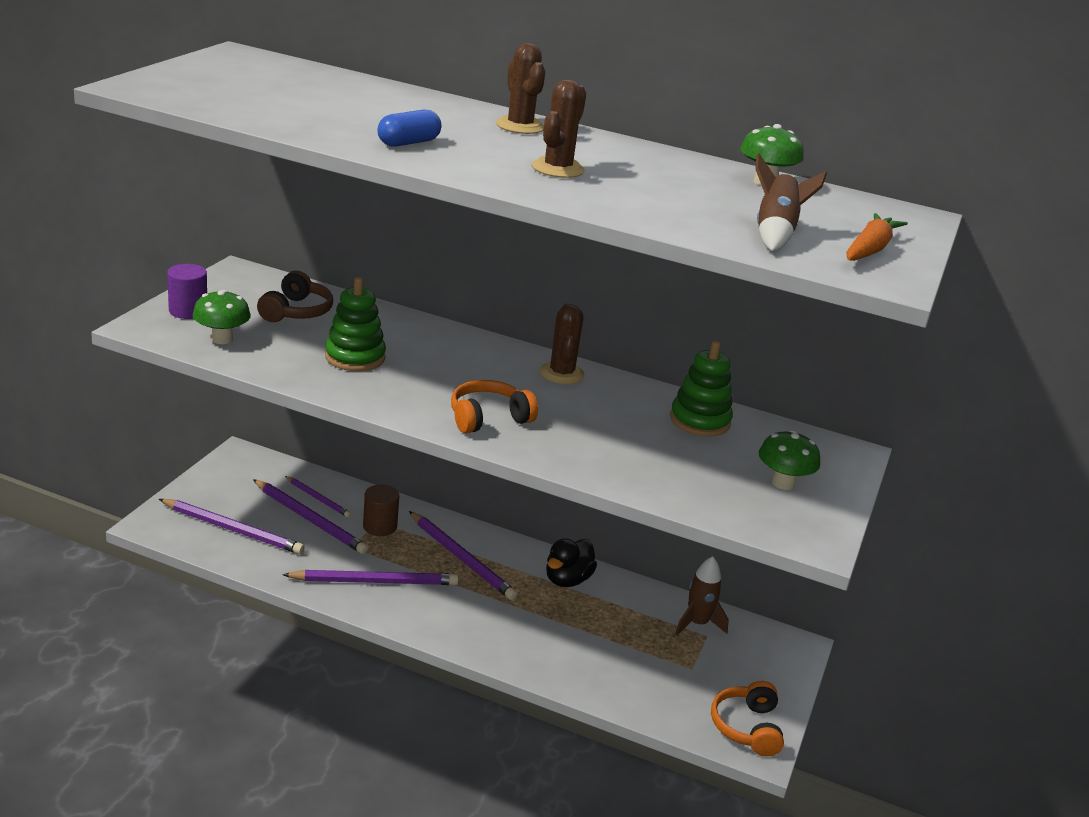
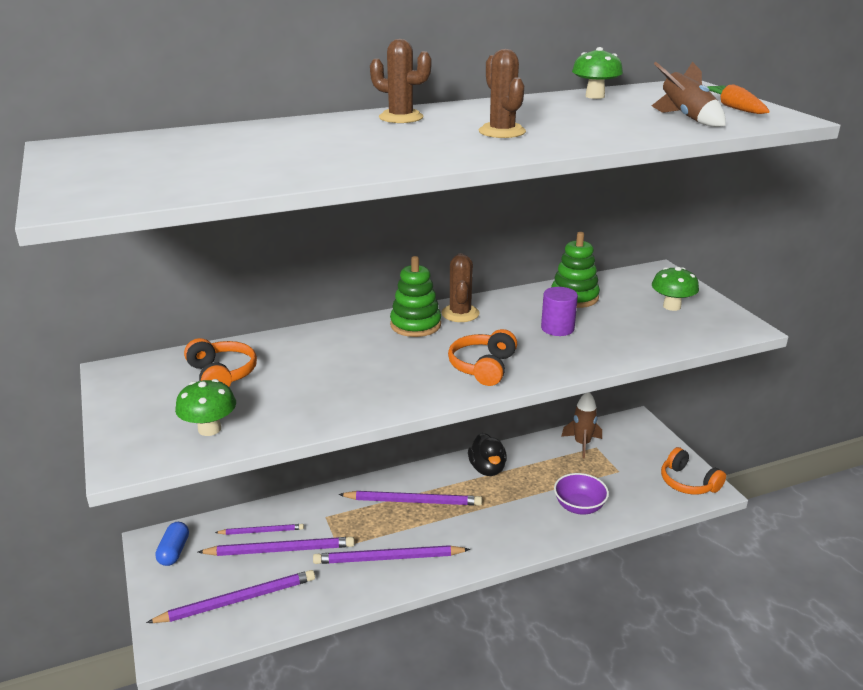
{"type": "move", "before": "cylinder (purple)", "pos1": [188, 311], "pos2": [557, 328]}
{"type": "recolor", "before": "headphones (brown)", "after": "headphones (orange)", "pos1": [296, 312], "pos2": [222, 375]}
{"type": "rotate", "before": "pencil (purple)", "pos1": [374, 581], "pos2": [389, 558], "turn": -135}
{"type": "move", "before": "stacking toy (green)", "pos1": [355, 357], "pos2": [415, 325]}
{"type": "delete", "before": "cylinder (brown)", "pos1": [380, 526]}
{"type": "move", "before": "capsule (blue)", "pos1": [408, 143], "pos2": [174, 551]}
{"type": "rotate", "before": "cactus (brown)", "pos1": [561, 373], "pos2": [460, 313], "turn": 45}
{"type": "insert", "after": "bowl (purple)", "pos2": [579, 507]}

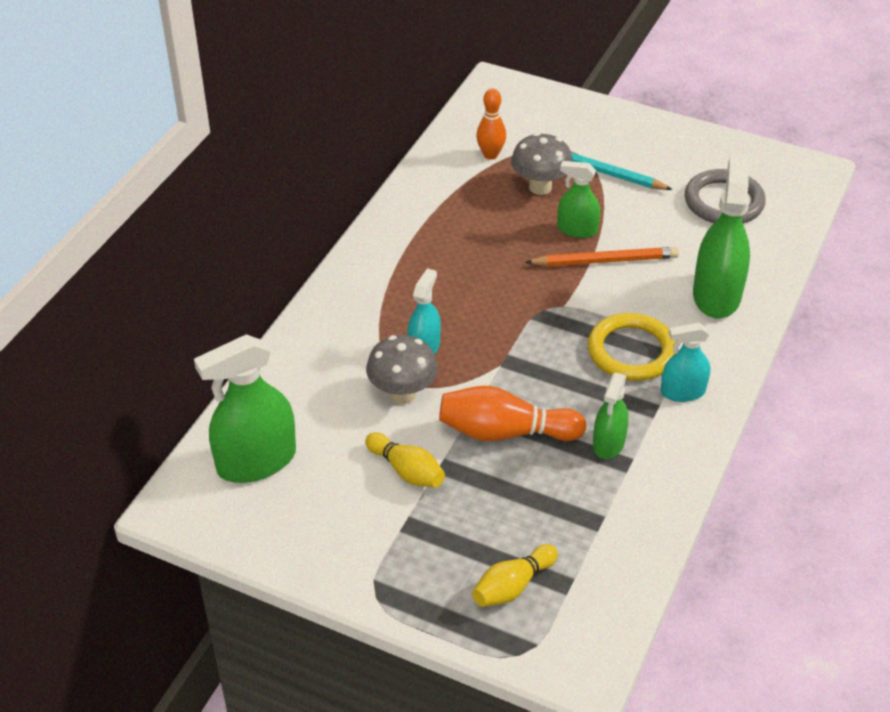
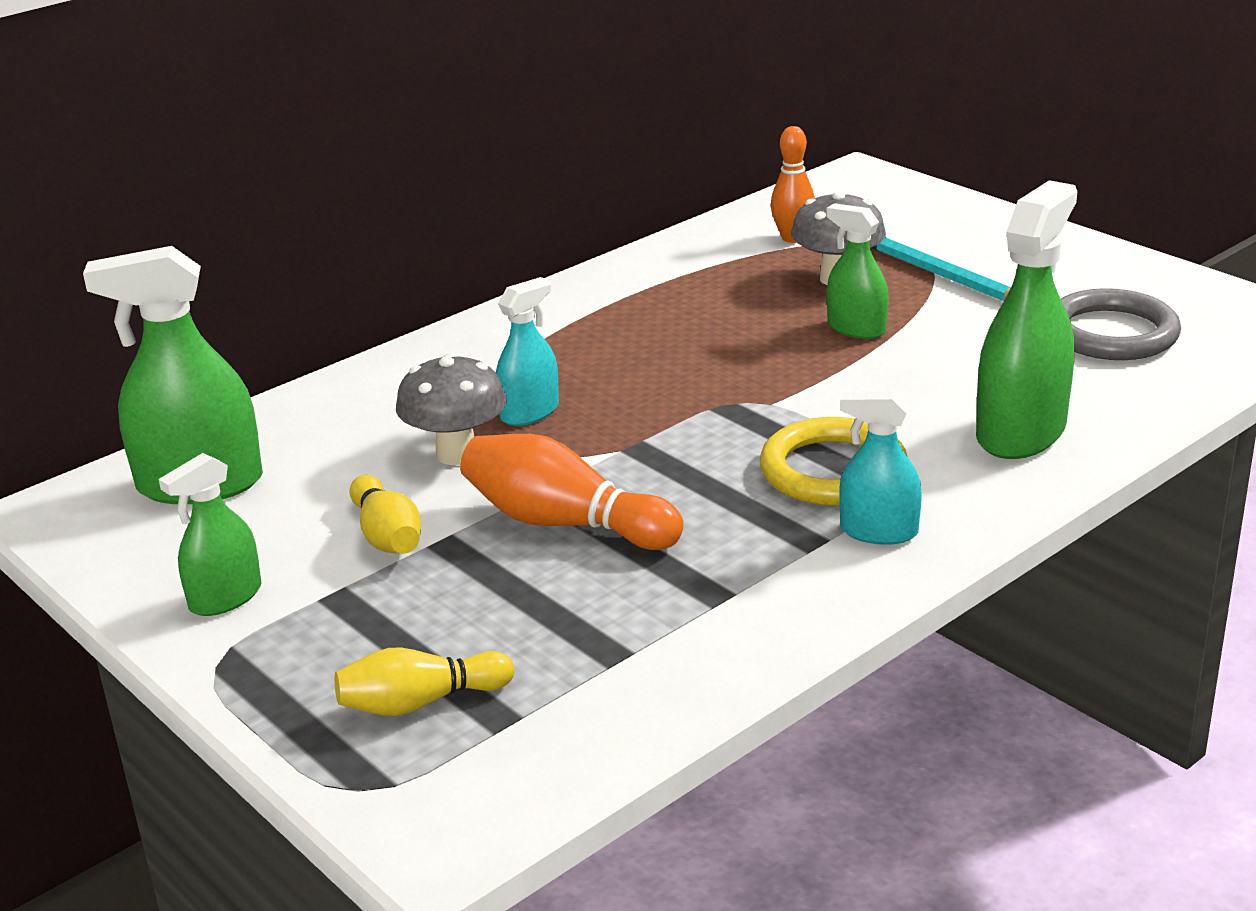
{"type": "delete", "before": "pencil (orange)", "pos1": [605, 261]}
{"type": "move", "before": "spray bottle (green)", "pos1": [608, 443], "pos2": [225, 598]}

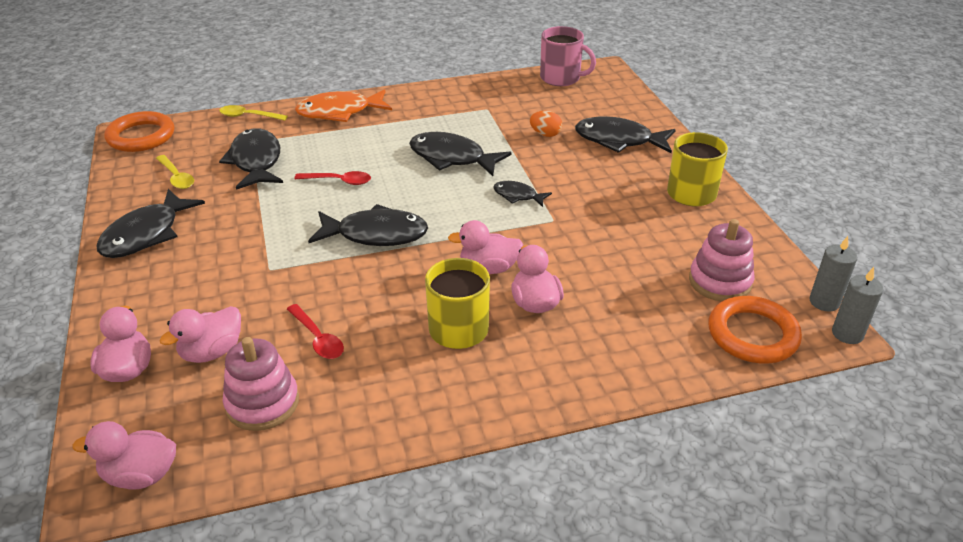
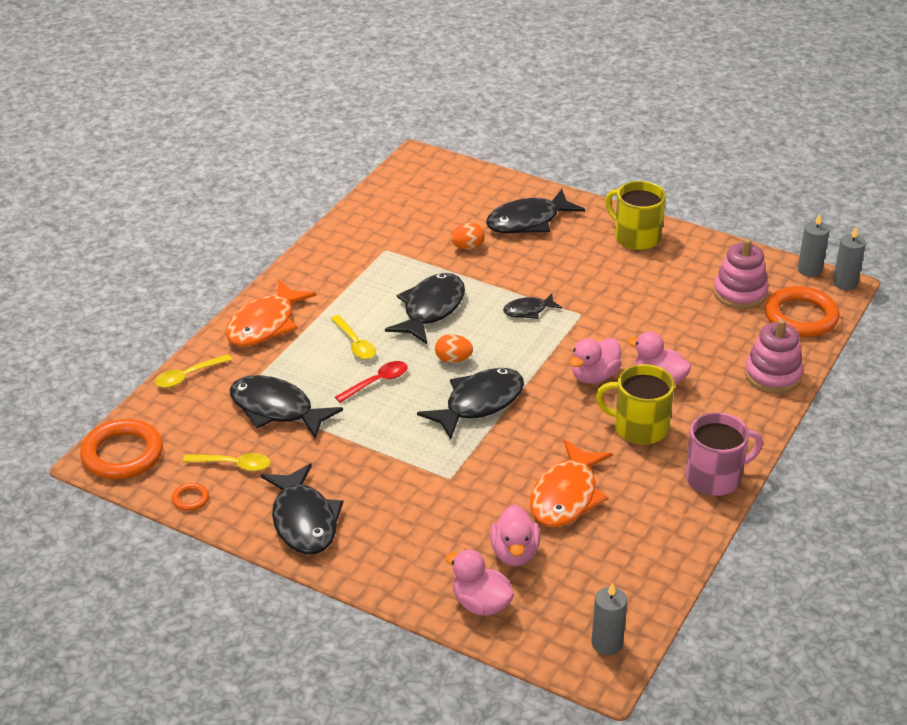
{"type": "replace", "before": "duck (pink)", "after": "candle (grey)", "pos1": [141, 475], "pos2": [607, 643]}
{"type": "move", "before": "stacking toy (pink)", "pos1": [262, 403], "pos2": [772, 375]}
{"type": "replace", "before": "spoon (red)", "after": "fish (orange)", "pos1": [318, 338], "pos2": [566, 496]}
{"type": "rotate", "before": "fish (black)", "pos1": [452, 158], "pos2": [431, 309], "turn": 135}
{"type": "move", "before": "mug (pink)", "pos1": [561, 78], "pos2": [715, 477]}
{"type": "insert", "after": "ring (orange)", "pos2": [190, 499]}
{"type": "insert", "after": "spoon (yellow)", "pos2": [355, 343]}
{"type": "insert", "after": "egg (orange)", "pos2": [453, 360]}

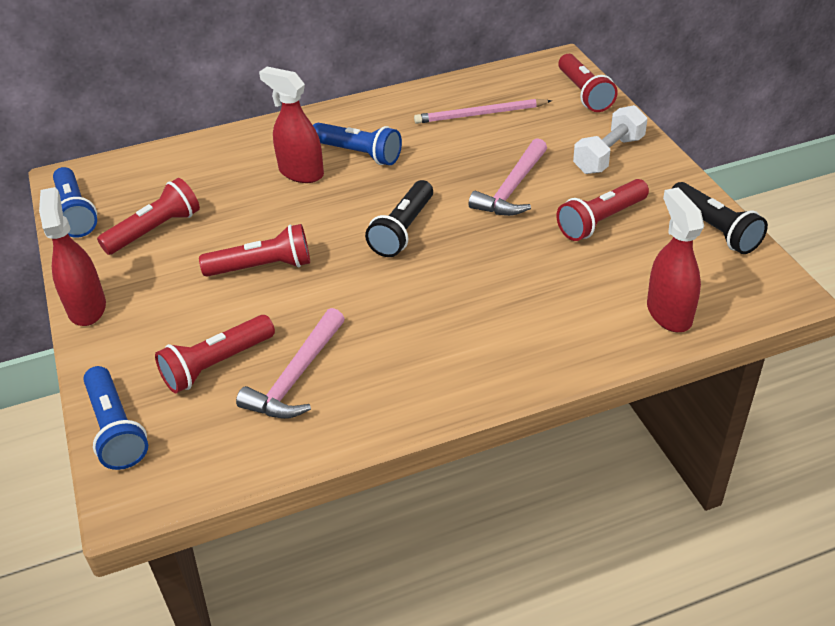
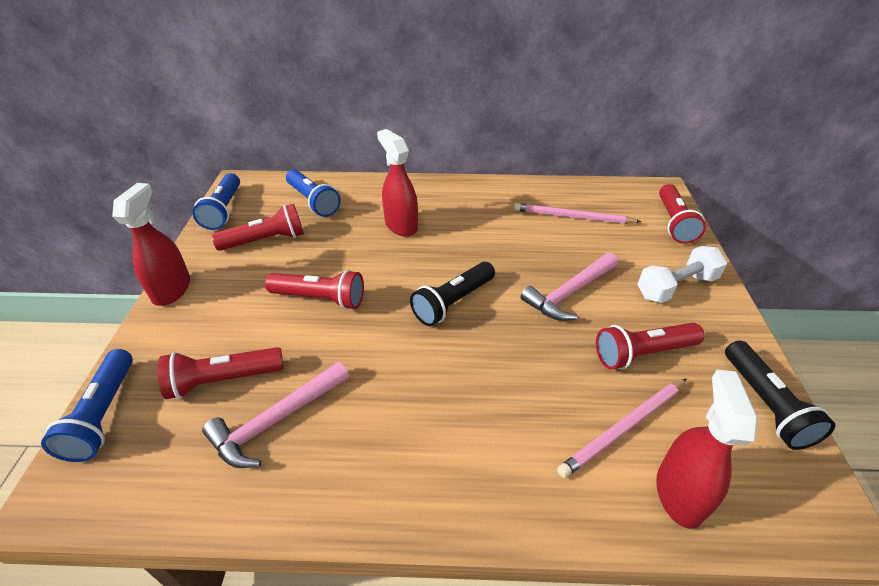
{"type": "move", "before": "flashlight (blue)", "pos1": [359, 154], "pos2": [313, 202]}
{"type": "insert", "after": "pencil (pink)", "pos2": [623, 428]}

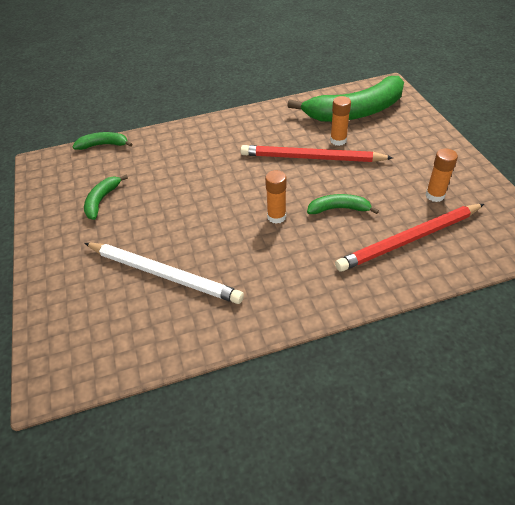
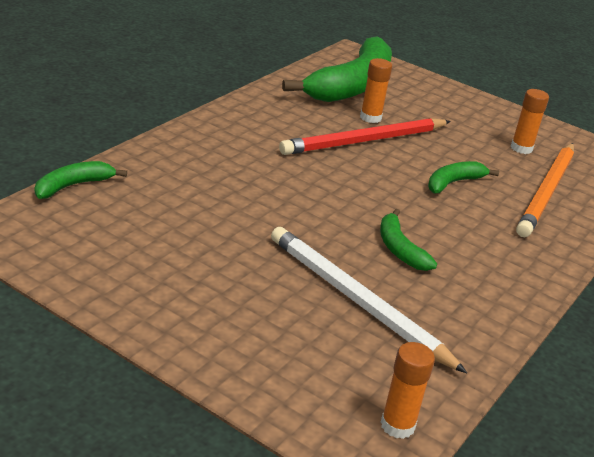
{"type": "move", "before": "banana (green)", "pos1": [102, 200], "pos2": [399, 249]}
{"type": "rotate", "before": "pencil (white)", "pos1": [164, 274], "pos2": [356, 301], "turn": -120}
{"type": "move", "before": "glue stick (orange)", "pos1": [276, 216], "pos2": [397, 425]}
{"type": "recolor", "before": "pencil (red)", "after": "pencil (orange)", "pos1": [409, 240], "pos2": [547, 192]}

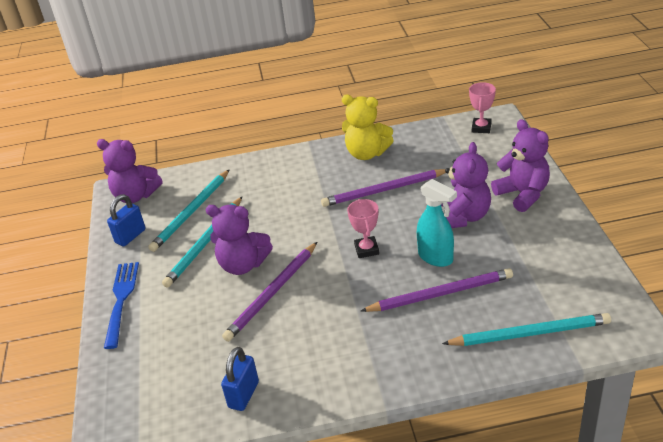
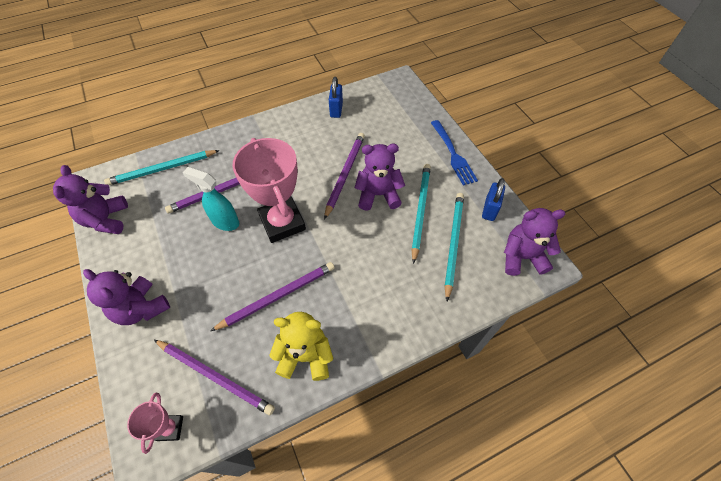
{"type": "resize", "before": "trophy (pink)", "pos1": [366, 249], "pos2": [282, 222], "scale": 2.11}
{"type": "move", "before": "teddy bear (purple)", "pos1": [463, 217], "pos2": [106, 219]}
{"type": "insert", "after": "pencil (purple)", "pos2": [215, 376]}

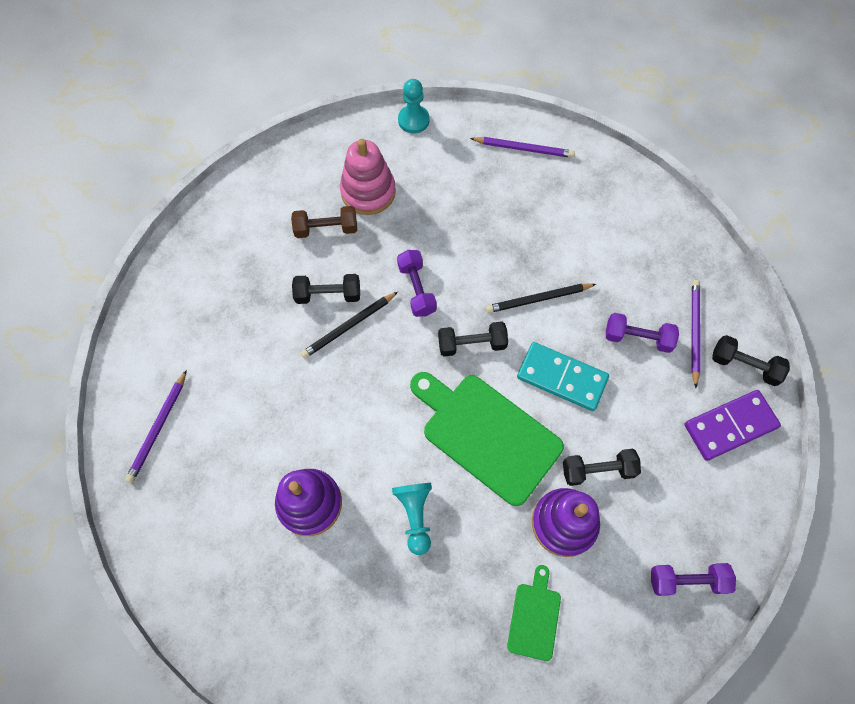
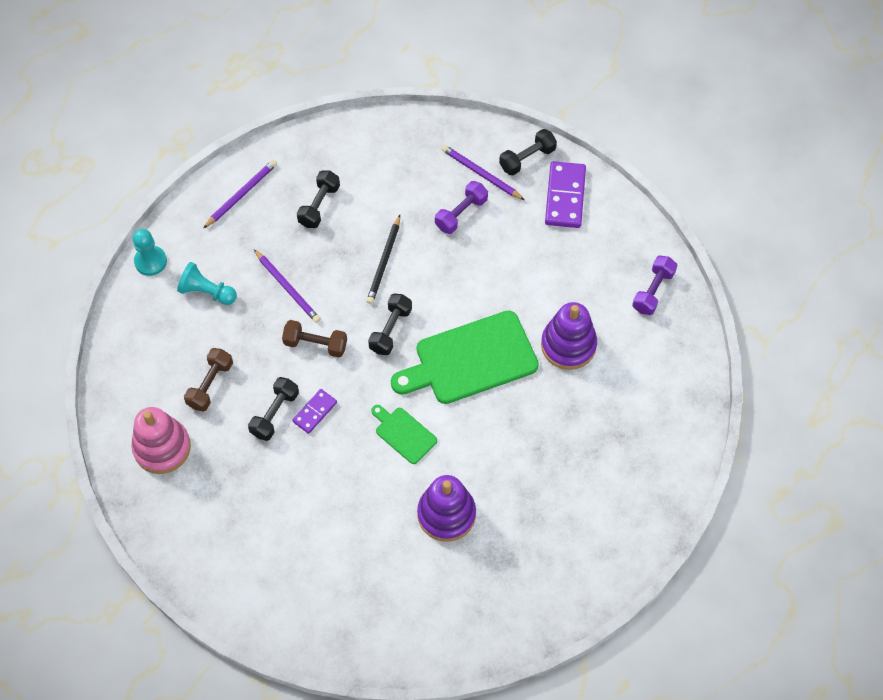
{"type": "move", "before": "pencil (purple)", "pos1": [158, 428], "pos2": [287, 288]}
{"type": "replace", "before": "pencil (black)", "after": "domino (purple)", "pos1": [349, 326], "pos2": [315, 412]}
{"type": "move", "before": "stacking toy (pink)", "pos1": [368, 192], "pos2": [162, 447]}
{"type": "move", "before": "pawn (turquoise)", "pos1": [415, 516], "pos2": [207, 292]}
{"type": "recolor", "before": "dumbbell (purple)", "after": "dumbbell (brown)", "pos1": [416, 289], "pos2": [315, 344]}
{"type": "move", "before": "cutting board (green)", "pos1": [534, 617], "pos2": [403, 433]}
{"type": "delete", "before": "domino (turquoise)", "pos1": [562, 377]}
{"type": "move", "before": "dumbbell (black)", "pos1": [598, 470], "pos2": [319, 205]}

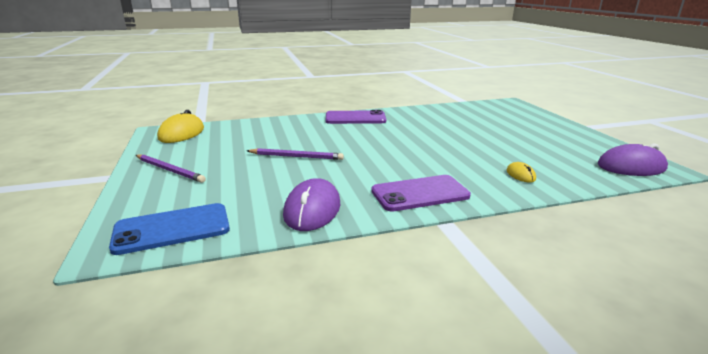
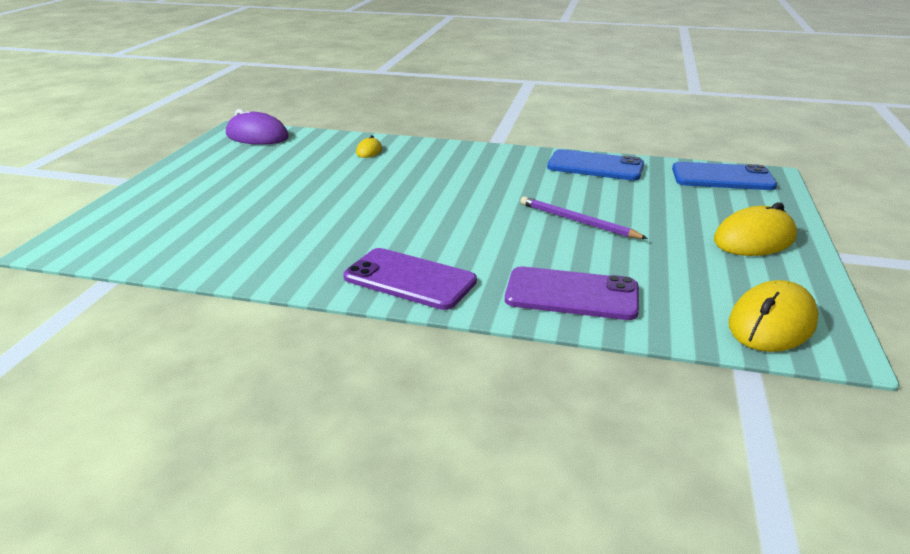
{"type": "replace", "before": "pencil (purple)", "after": "mouse (yellow)", "pos1": [170, 170], "pos2": [754, 239]}
{"type": "replace", "before": "mouse (purple)", "after": "phone (blue)", "pos1": [312, 209], "pos2": [595, 166]}
{"type": "move", "before": "phone (purple)", "pos1": [420, 193], "pos2": [571, 294]}

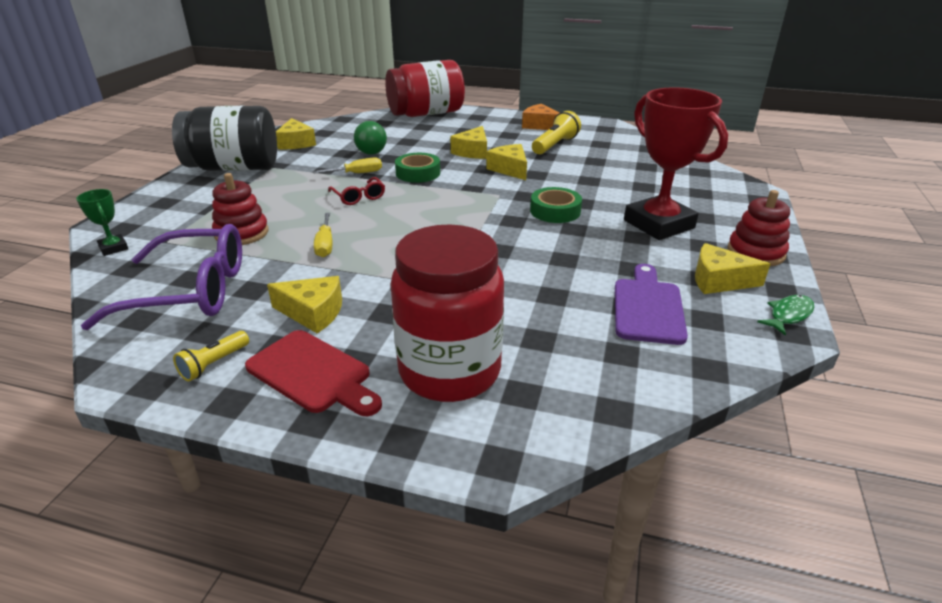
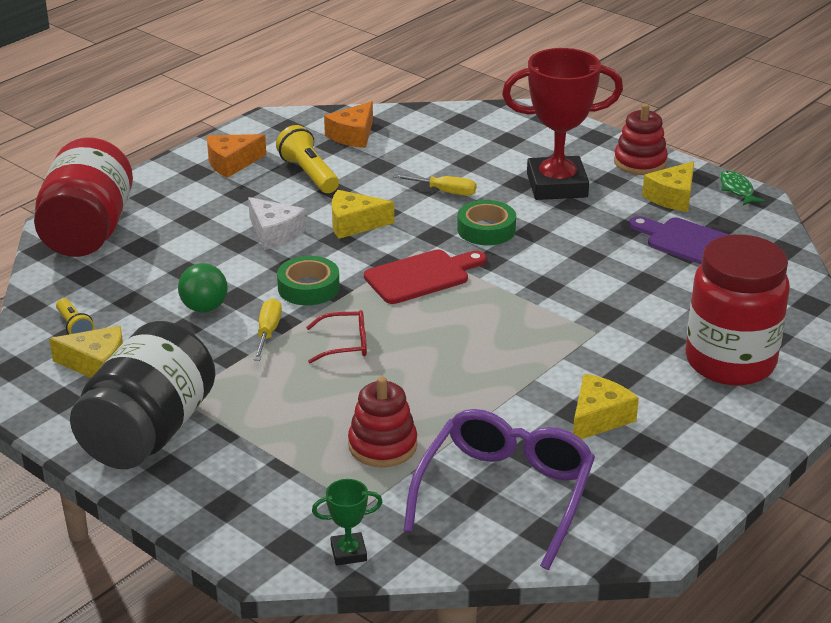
{"type": "move", "before": "flashlight (yellow)", "pos1": [214, 364], "pos2": [74, 327]}
{"type": "move", "before": "cutting board (red)", "pos1": [313, 374], "pos2": [422, 276]}
{"type": "move", "before": "screwdriver (yellow)", "pos1": [325, 244], "pos2": [444, 191]}
{"type": "recolor", "before": "cheese (yellow)", "after": "cheese (white)", "pos1": [472, 152], "pos2": [275, 233]}
{"type": "insert", "after": "cheese (orange)", "pos2": [353, 135]}

